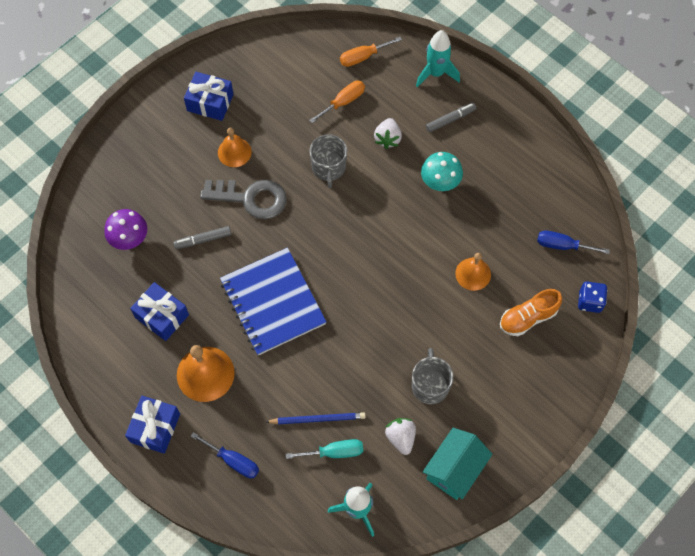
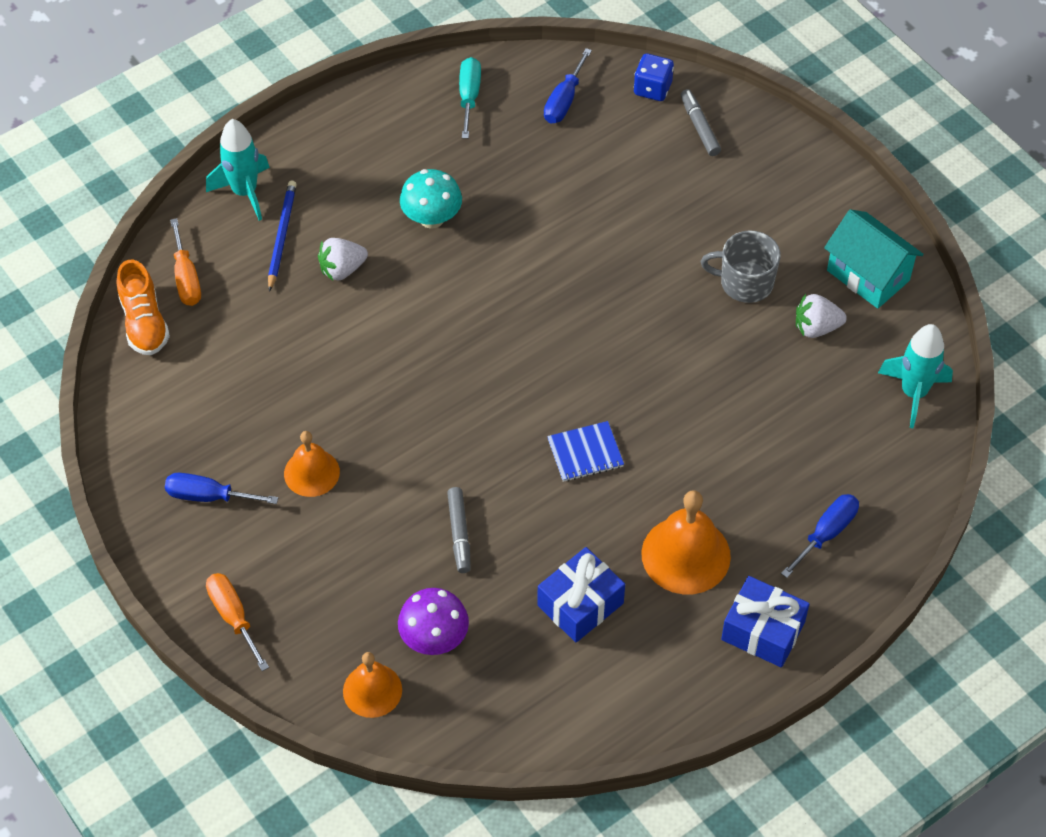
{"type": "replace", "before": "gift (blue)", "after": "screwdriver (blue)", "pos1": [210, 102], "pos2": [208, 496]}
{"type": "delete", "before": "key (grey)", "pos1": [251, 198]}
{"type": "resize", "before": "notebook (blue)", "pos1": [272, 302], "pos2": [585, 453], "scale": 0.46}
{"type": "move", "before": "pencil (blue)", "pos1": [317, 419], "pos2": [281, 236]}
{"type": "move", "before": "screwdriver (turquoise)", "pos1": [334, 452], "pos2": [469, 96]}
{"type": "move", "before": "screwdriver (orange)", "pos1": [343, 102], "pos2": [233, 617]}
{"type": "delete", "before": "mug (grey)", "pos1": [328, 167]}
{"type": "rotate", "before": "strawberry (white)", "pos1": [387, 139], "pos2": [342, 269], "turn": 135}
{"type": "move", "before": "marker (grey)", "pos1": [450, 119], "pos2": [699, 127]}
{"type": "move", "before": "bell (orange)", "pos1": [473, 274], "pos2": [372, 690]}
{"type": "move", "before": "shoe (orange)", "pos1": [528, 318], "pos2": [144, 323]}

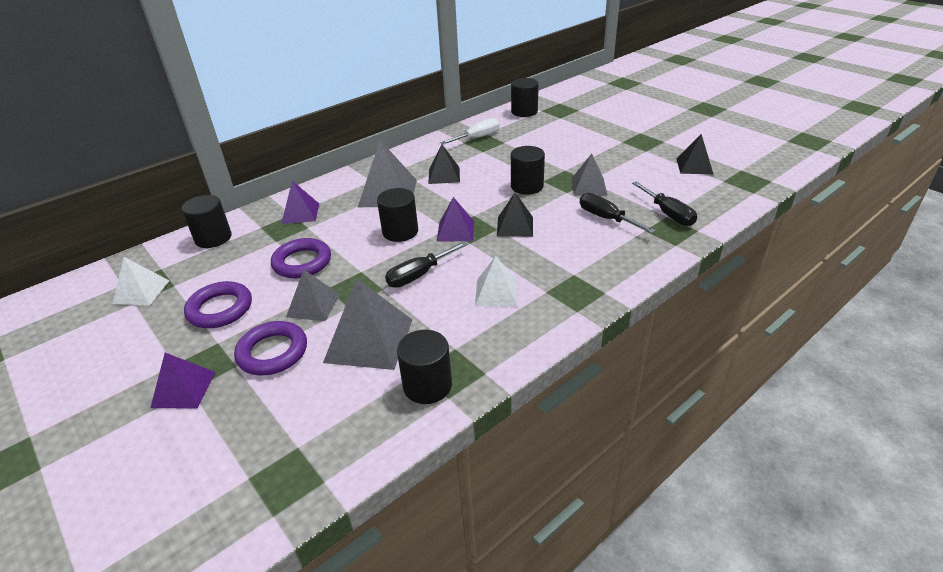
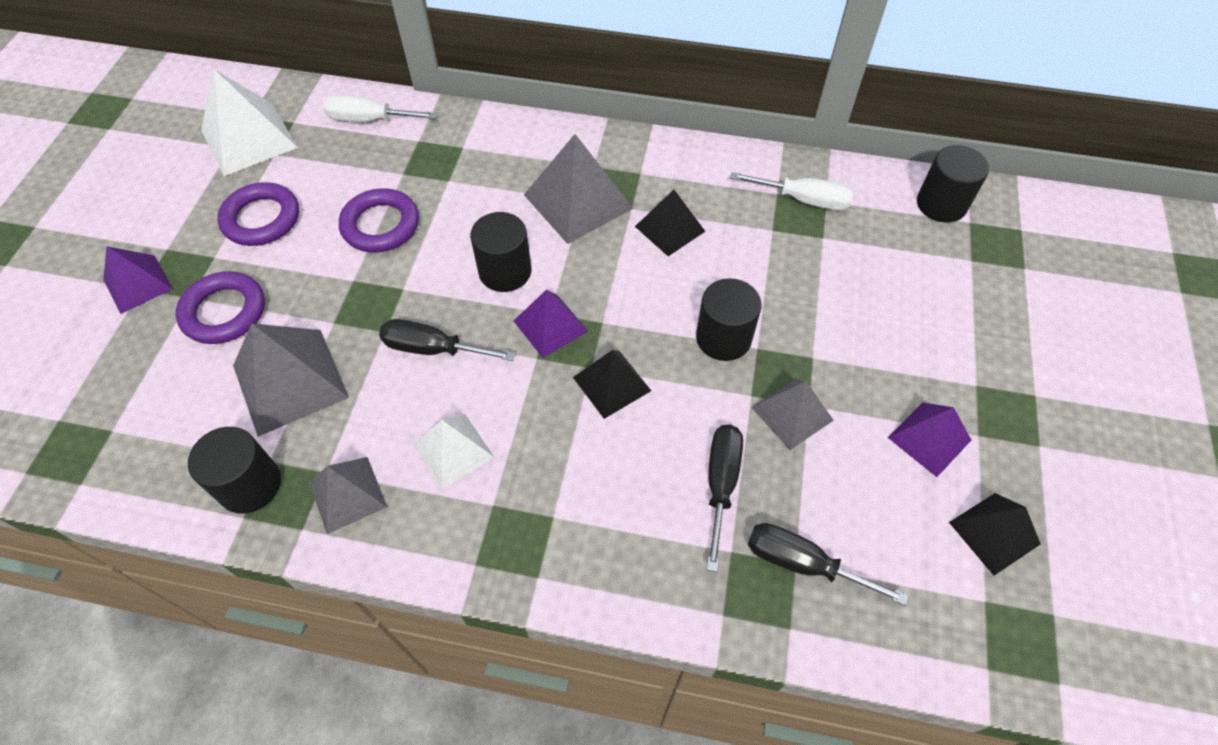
{"type": "resize", "before": "pyramid (white)", "pos1": [141, 291], "pos2": [249, 139], "scale": 1.61}
{"type": "replace", "before": "cylinder (black)", "after": "screwdriver (white)", "pos1": [213, 238], "pos2": [369, 120]}
{"type": "move", "before": "pyramid (purple)", "pos1": [300, 213], "pos2": [929, 439]}
{"type": "move", "before": "pyramid (grey)", "pos1": [313, 305], "pos2": [347, 494]}
{"type": "rotate", "before": "screwdriver (black)", "pos1": [668, 214], "pos2": [802, 563], "turn": 90}

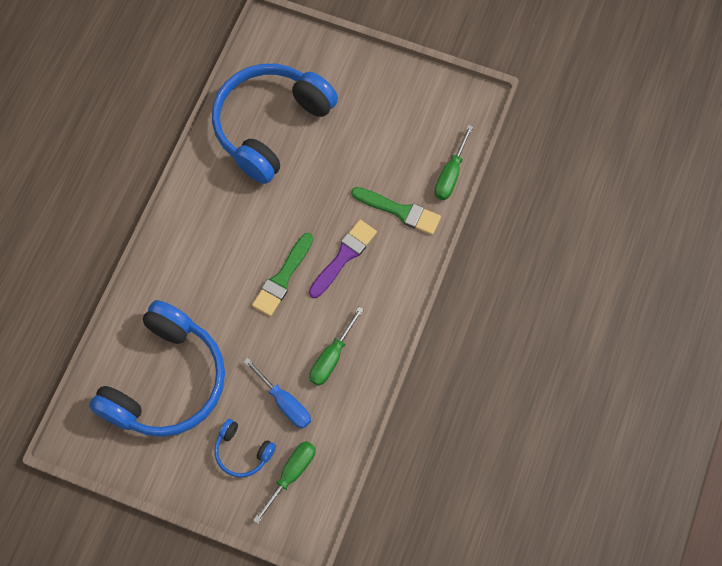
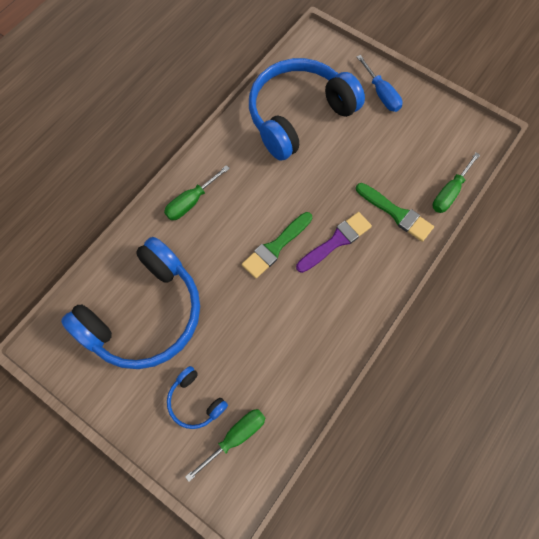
{"type": "move", "before": "screwdriver (blue)", "pos1": [284, 402], "pos2": [381, 93]}
{"type": "move", "before": "screwdriver (green)", "pos1": [332, 357], "pos2": [192, 201]}

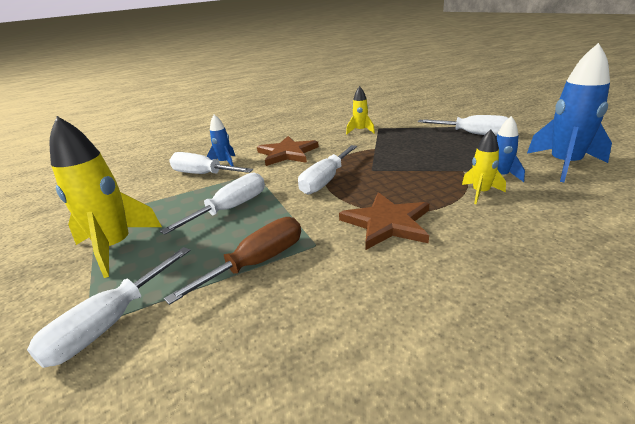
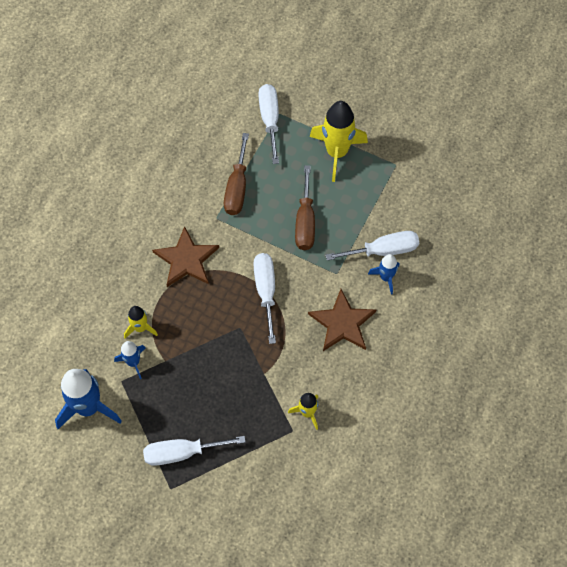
{"type": "recolor", "before": "screwdriver (white)", "after": "screwdriver (brown)", "pos1": [231, 208], "pos2": [305, 222]}

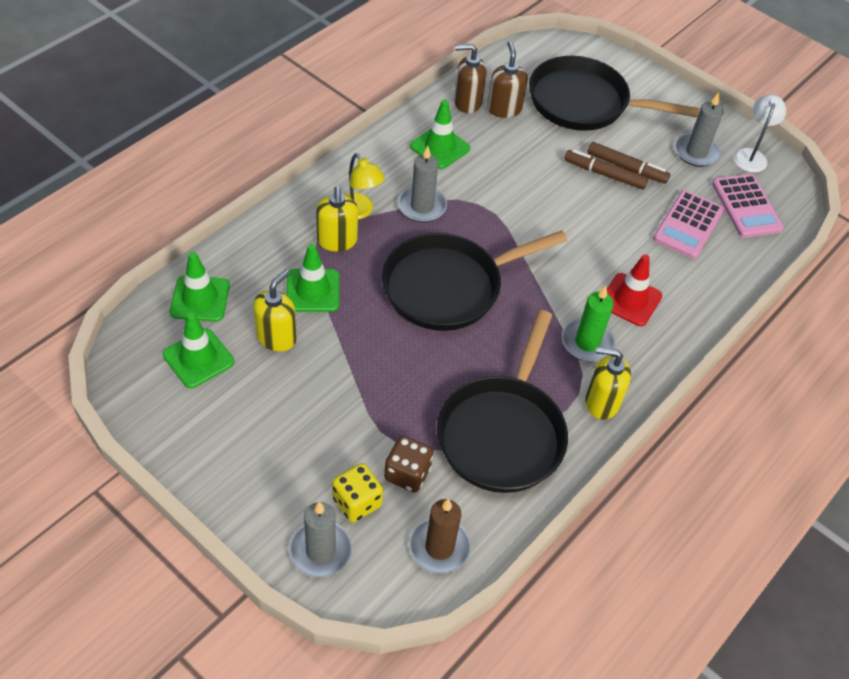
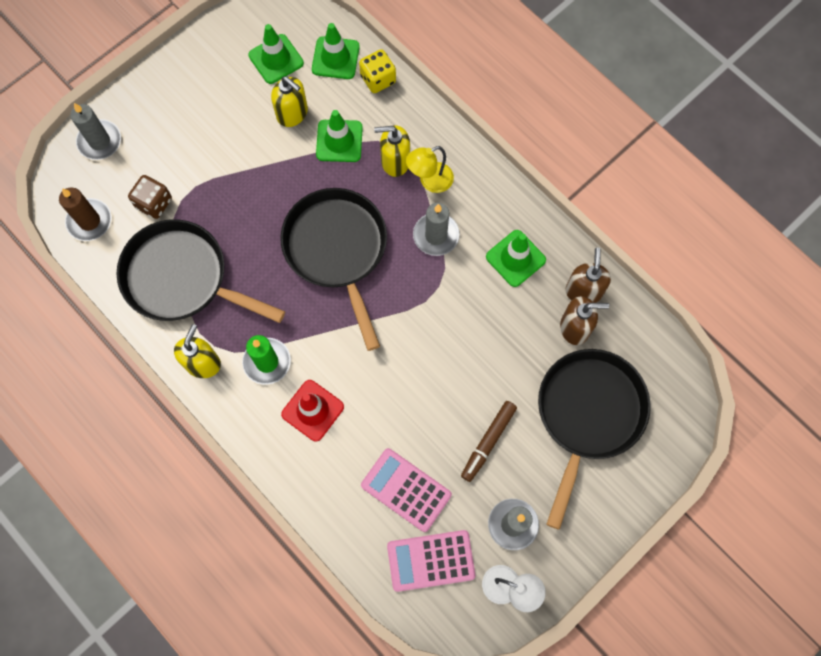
{"type": "move", "before": "dice (yellow)", "pos1": [357, 502], "pos2": [378, 79]}
{"type": "delete", "before": "marker (brown)", "pos1": [605, 174]}

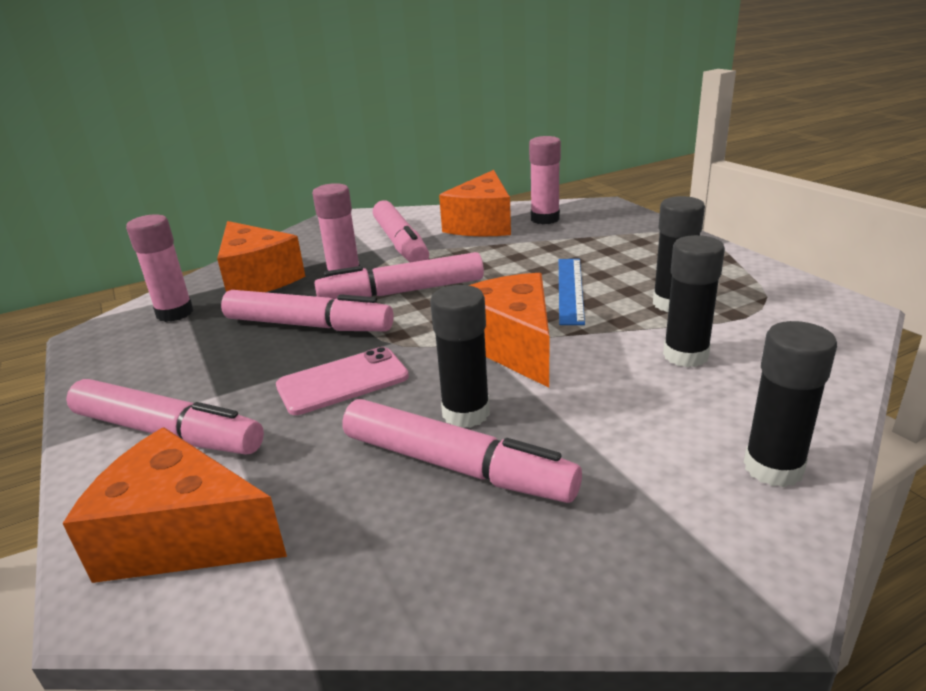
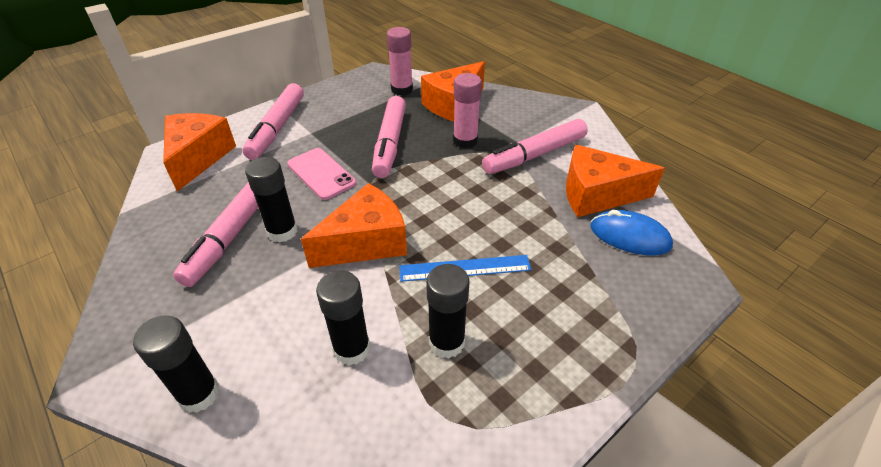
{"type": "delete", "before": "marker (pink)", "pos1": [402, 292]}
{"type": "replace", "before": "glue stick (pink)", "after": "mouse (blue)", "pos1": [545, 219], "pos2": [629, 237]}

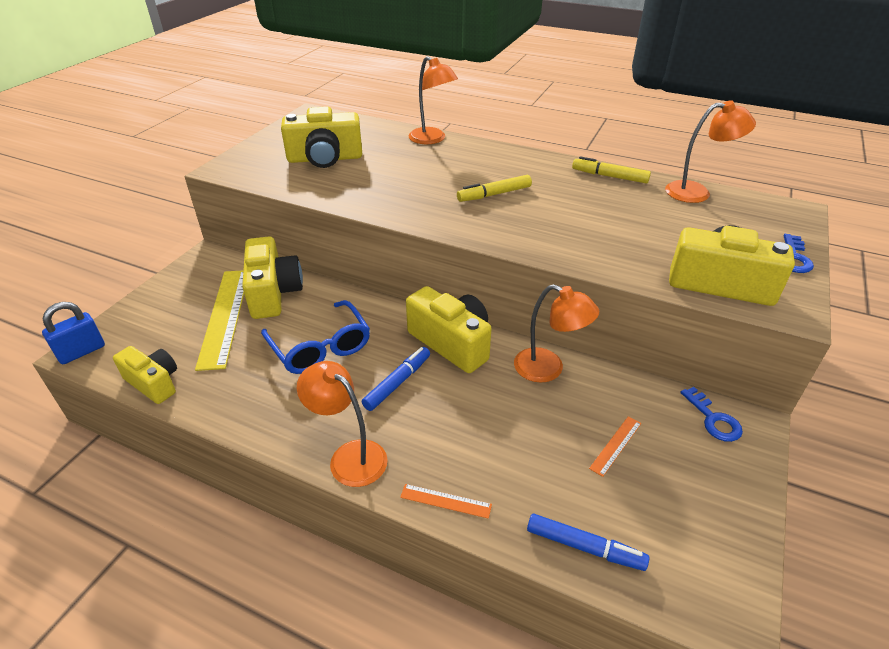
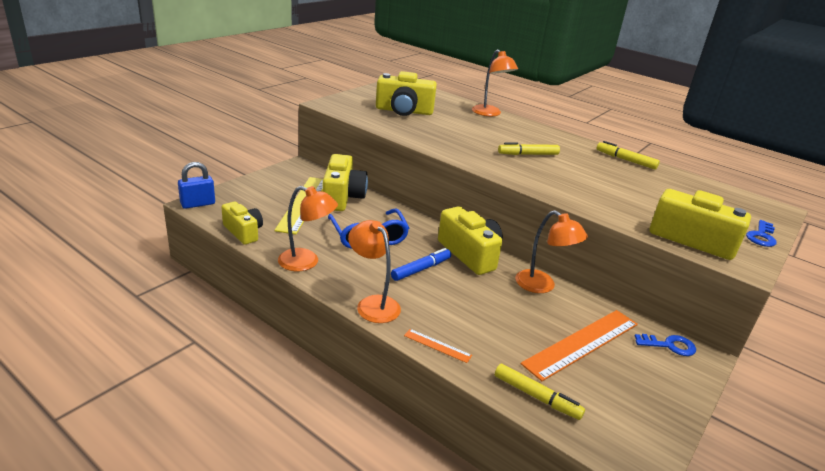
{"type": "recolor", "before": "marker (blue)", "after": "marker (yellow)", "pos1": [584, 547], "pos2": [536, 397]}
{"type": "resize", "before": "ruler (orange)", "pos1": [615, 445], "pos2": [582, 343], "scale": 2.24}
{"type": "move", "before": "lamp (orange)", "pos1": [697, 192], "pos2": [306, 262]}
{"type": "rotate", "before": "key (blue)", "pos1": [713, 419], "pos2": [669, 345], "turn": -75}

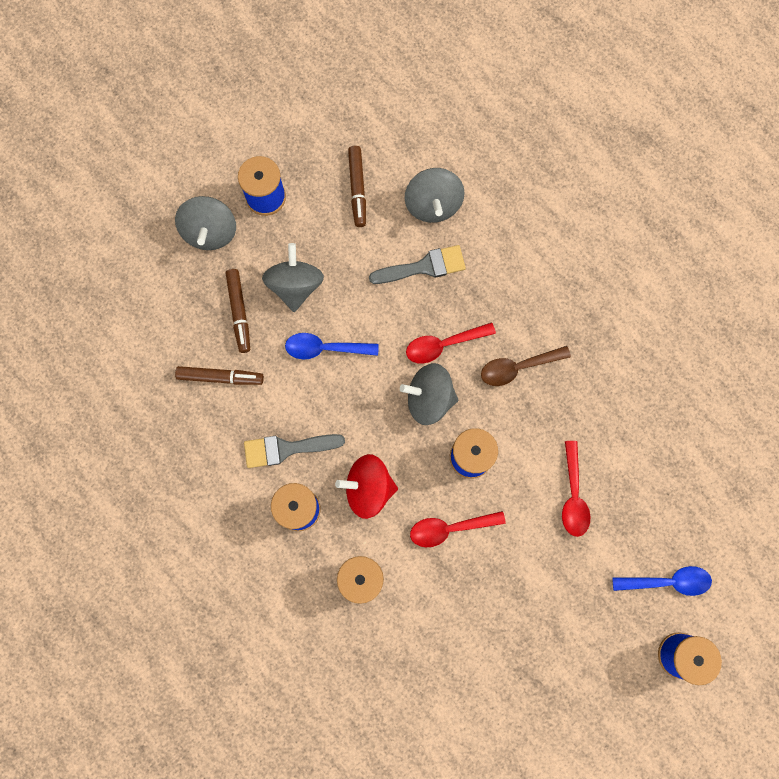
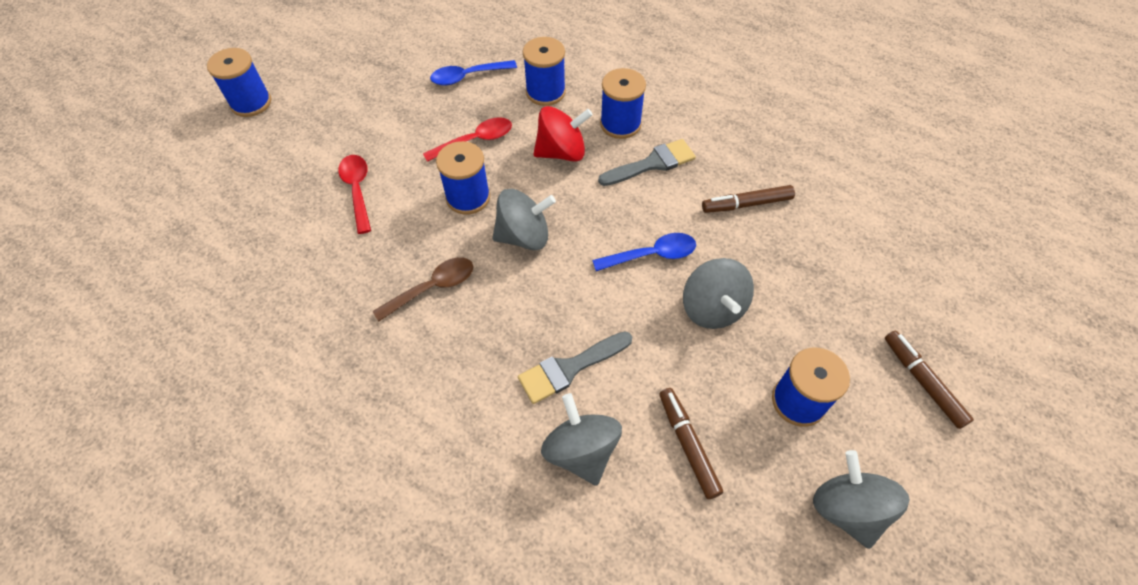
{"type": "move", "before": "spinning top (grey)", "pos1": [210, 232], "pos2": [847, 509]}
{"type": "move", "before": "marker (brown)", "pos1": [239, 312], "pos2": [922, 381]}
{"type": "delete", "before": "spoon (red)", "pos1": [443, 345]}
{"type": "move", "before": "spoon (blue)", "pos1": [667, 581], "pos2": [467, 76]}

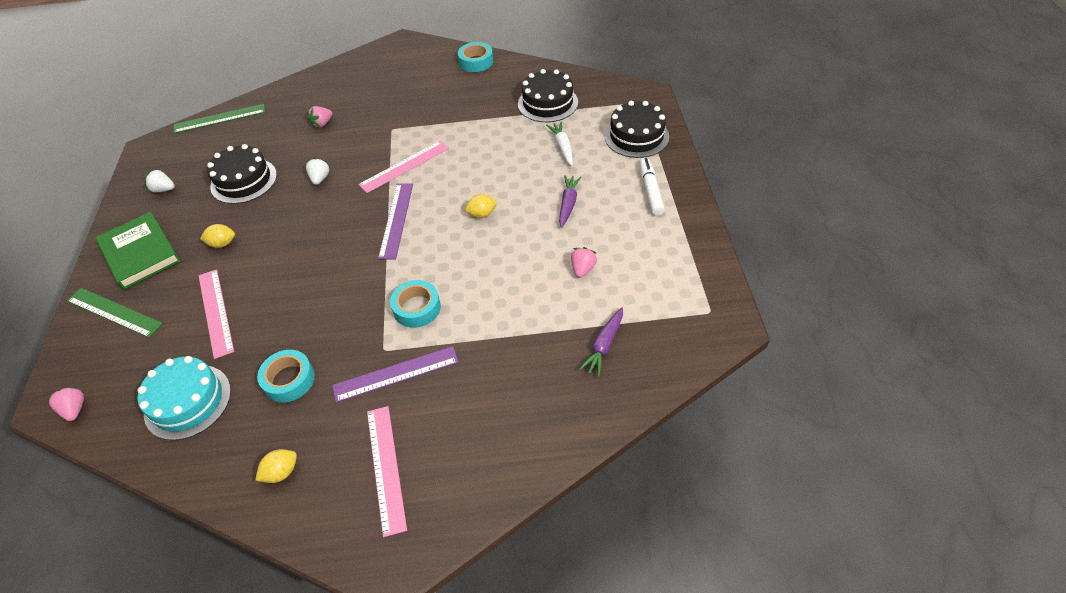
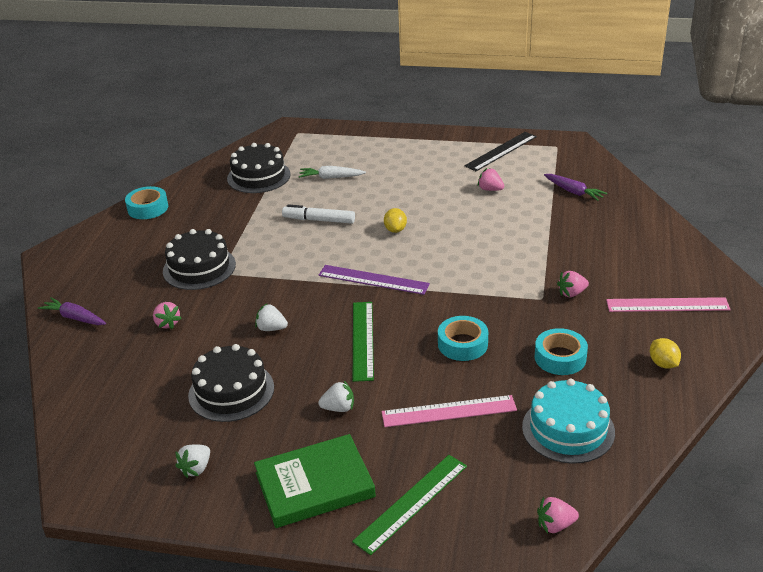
{"type": "move", "before": "ruler (green)", "pos1": [220, 118], "pos2": [363, 340]}
{"type": "replace", "before": "lemon (yellow)", "after": "strawberry (white)", "pos1": [222, 244], "pos2": [338, 408]}
{"type": "replace", "before": "ruler (purple)", "after": "strawberry (pink)", "pos1": [396, 374], "pos2": [571, 293]}
{"type": "delete", "before": "ruler (pink)", "pos1": [404, 166]}
{"type": "move", "before": "tape (turquoise)", "pos1": [417, 308], "pos2": [462, 344]}
{"type": "move", "before": "carrot (purple)", "pos1": [568, 204], "pos2": [74, 318]}
{"type": "move", "before": "cake (black)", "pos1": [636, 136], "pos2": [199, 268]}
{"type": "move", "before": "marker (white)", "pos1": [650, 190], "pos2": [319, 220]}
{"type": "insert", "after": "ruler (black)", "pos2": [501, 151]}

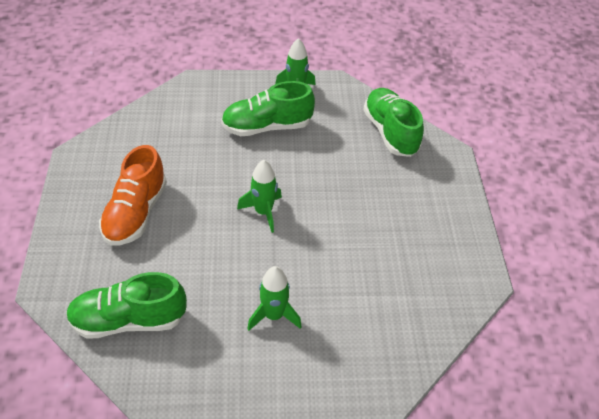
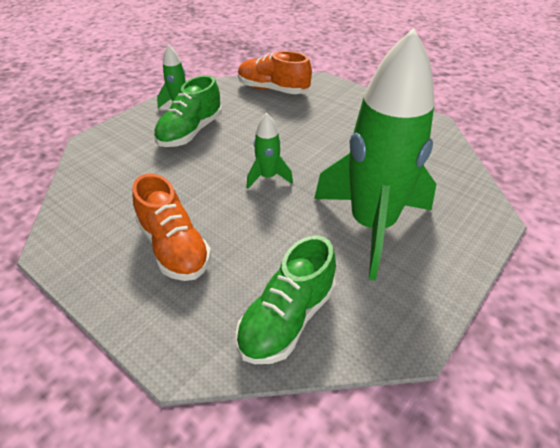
{"type": "resize", "before": "rocket (green)", "pos1": [273, 315], "pos2": [372, 225], "scale": 2.35}
{"type": "recolor", "before": "shoe (green)", "after": "shoe (orange)", "pos1": [390, 132], "pos2": [273, 89]}

